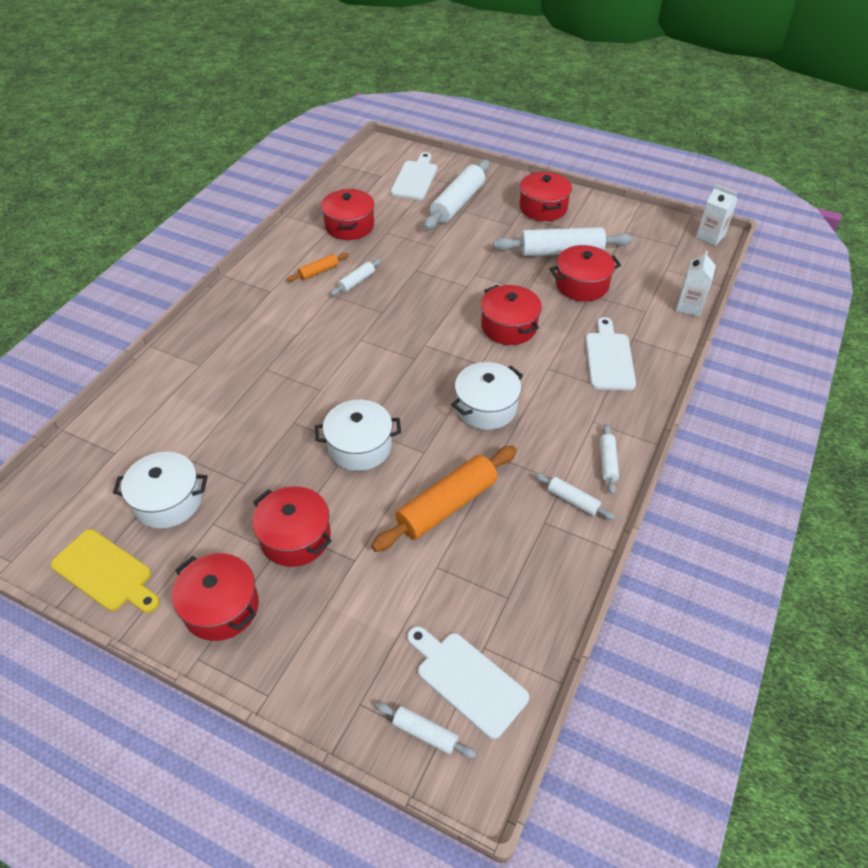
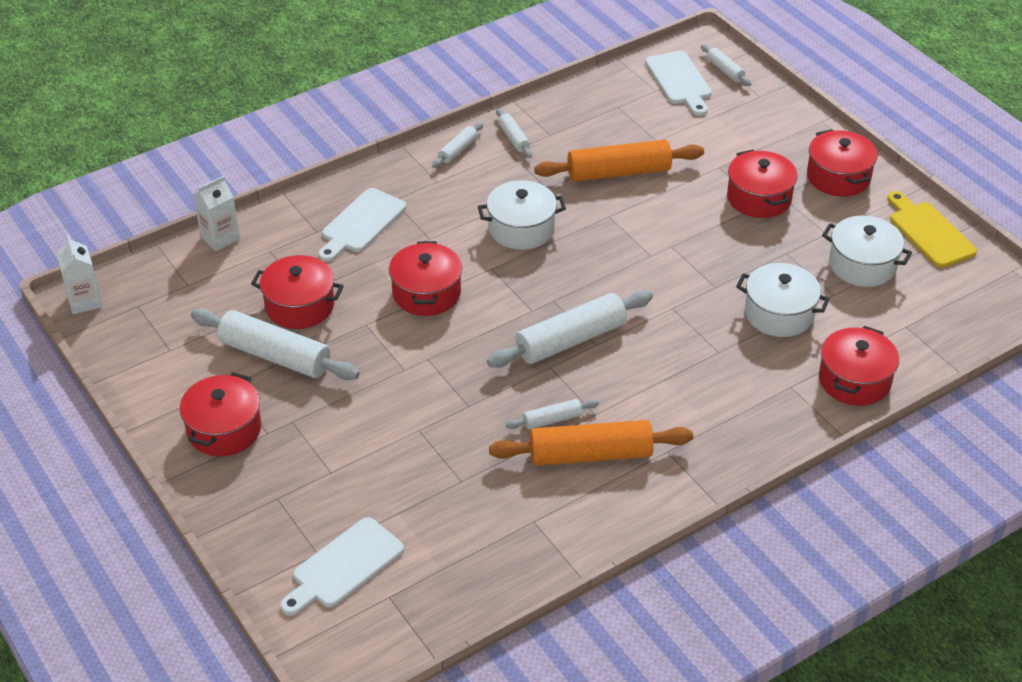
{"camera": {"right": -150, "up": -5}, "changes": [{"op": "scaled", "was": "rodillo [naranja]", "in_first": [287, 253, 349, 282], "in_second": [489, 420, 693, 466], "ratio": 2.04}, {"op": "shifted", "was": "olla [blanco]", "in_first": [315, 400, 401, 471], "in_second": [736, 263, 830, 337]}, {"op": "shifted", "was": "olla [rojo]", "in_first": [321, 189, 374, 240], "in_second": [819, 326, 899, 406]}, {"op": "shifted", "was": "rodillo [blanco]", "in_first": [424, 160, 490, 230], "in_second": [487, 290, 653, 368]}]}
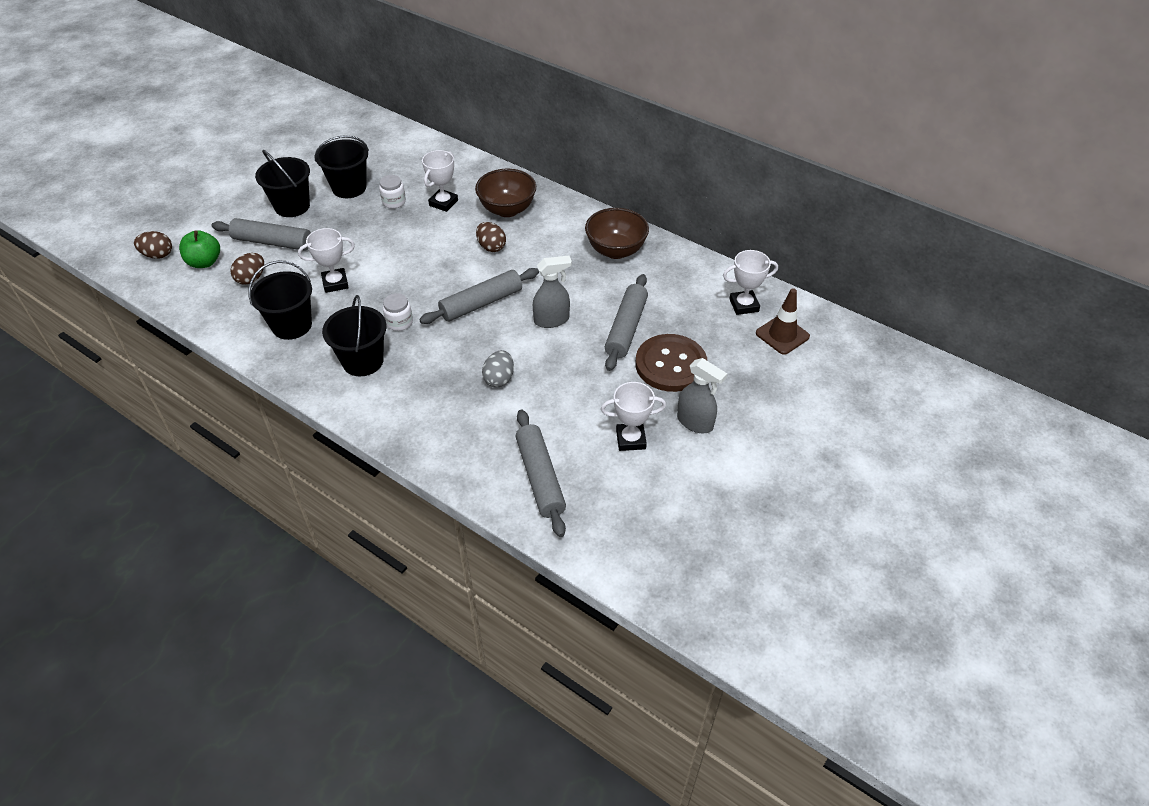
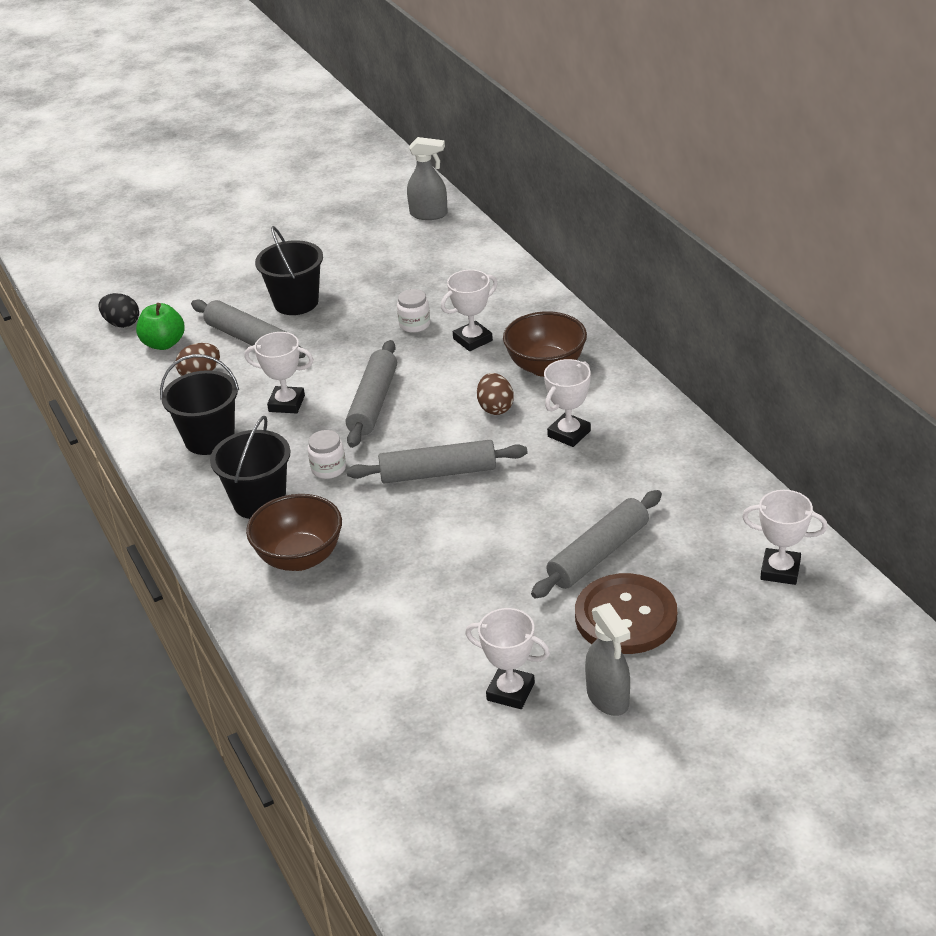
{"camera": {"right": 30, "up": -10}, "changes": [{"op": "repainted", "was": "huevo [marrón]", "now": "huevo [negro]", "in_first": [134, 231, 172, 259], "in_second": [98, 293, 139, 328]}, {"op": "gone", "was": "balde [negro]", "in_first": [315, 135, 369, 198]}, {"op": "gone", "was": "huevo [gris]", "in_first": [482, 350, 514, 388]}, {"op": "shifted", "was": "rodillo [gris]", "in_first": [515, 410, 566, 537], "in_second": [346, 340, 397, 448]}, {"op": "shifted", "was": "pulverizador [gris]", "in_first": [533, 255, 572, 328], "in_second": [407, 137, 448, 220]}, {"op": "shifted", "was": "cuenco [marrón]", "in_first": [585, 208, 649, 259], "in_second": [246, 494, 342, 571]}, {"op": "gone", "was": "cono de tráfico [marrón]", "in_first": [756, 288, 810, 355]}, {"op": "new", "now": "trofeo [blanco]", "in_second": [544, 359, 591, 447]}]}
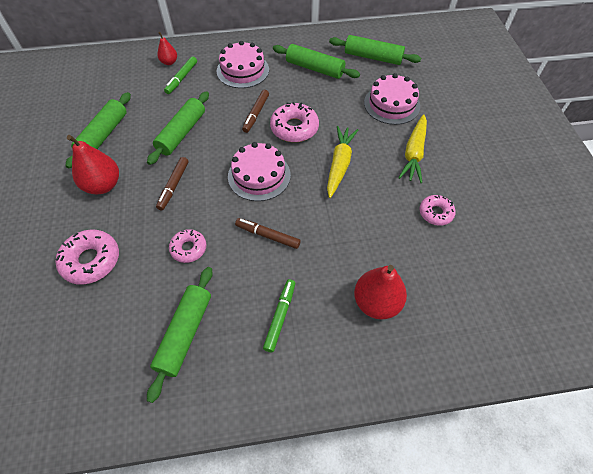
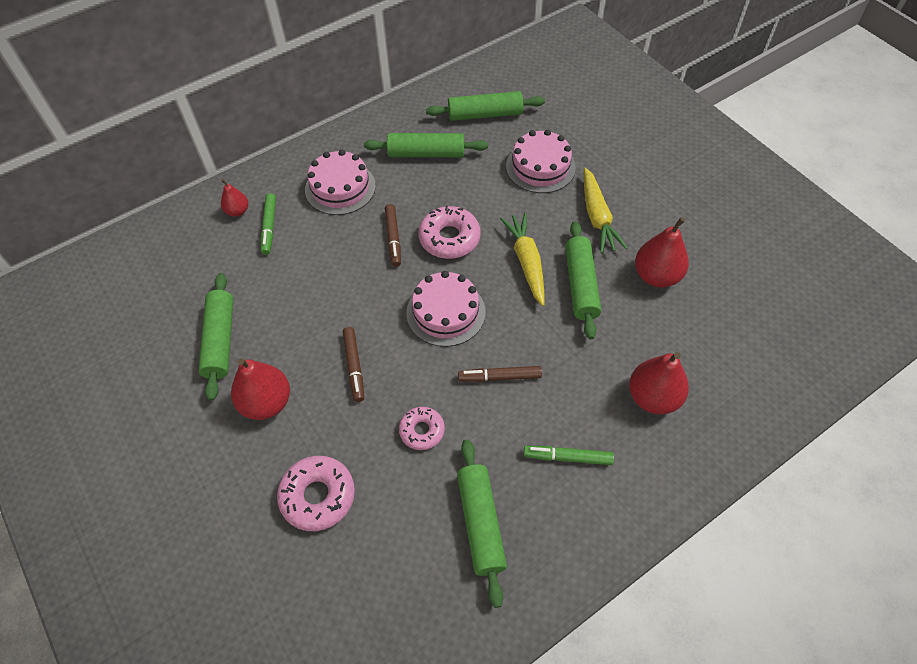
{"camera": {"right": -25, "up": 0}, "changes": [{"op": "shifted", "was": "rodillo [verde]", "in_first": [147, 91, 209, 165], "in_second": [565, 221, 601, 339]}, {"op": "rotated", "was": "rotulador [verde]", "in_first": [263, 279, 295, 353], "in_second": [523, 446, 614, 465], "clockwise": -75}, {"op": "swapped", "was": "rosquilla [rosa]", "now": "pera [rojo]", "in_first": [419, 195, 456, 226], "in_second": [635, 217, 689, 288]}]}
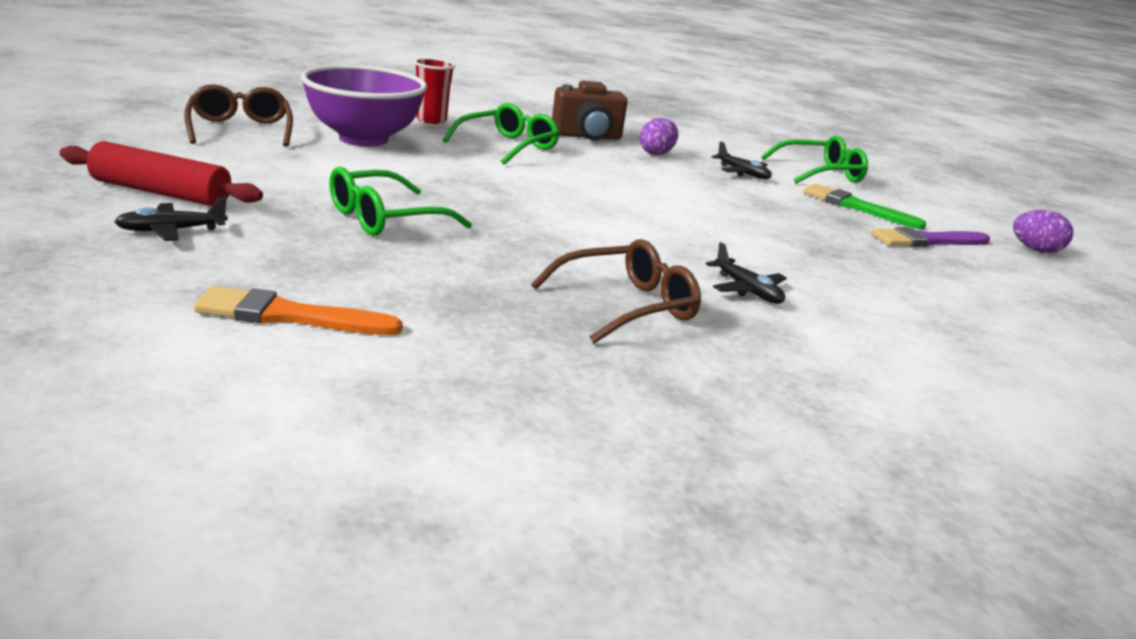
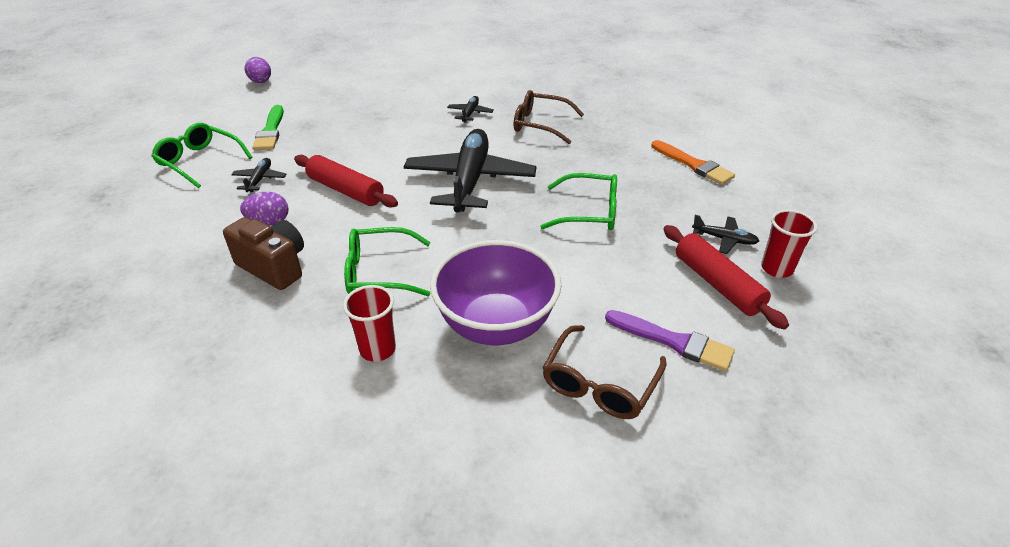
{"camera": {"right": -130, "up": 15}, "changes": [{"op": "shifted", "was": "pincel [morado]", "in_first": [871, 227, 990, 247], "in_second": [605, 310, 735, 371]}, {"op": "new", "now": "rodillo [rojo]", "in_second": [294, 155, 398, 208]}, {"op": "new", "now": "avión [negro]", "in_second": [404, 129, 537, 213]}, {"op": "new", "now": "vaso [rojo]", "in_second": [761, 209, 817, 278]}]}
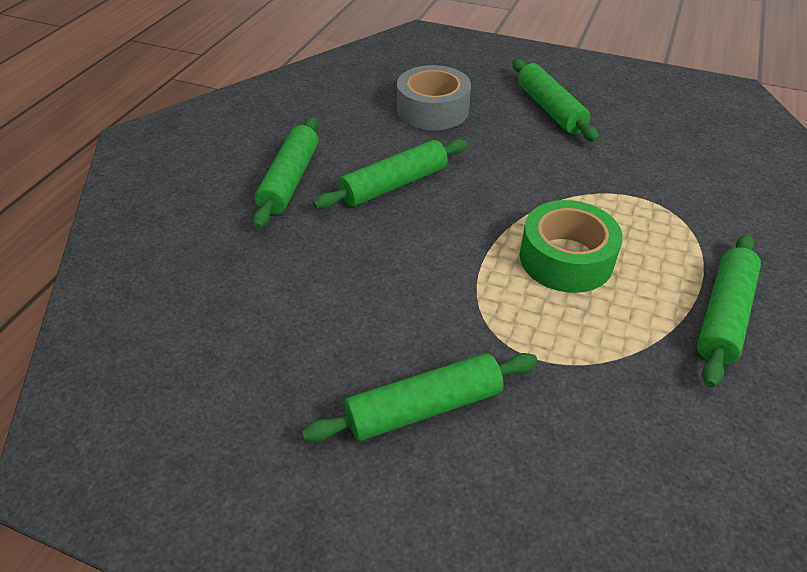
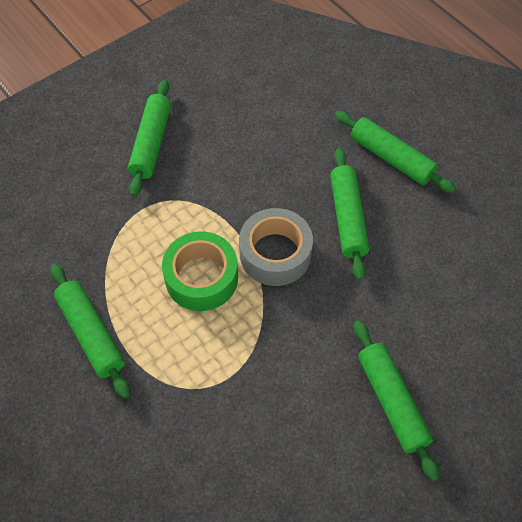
{"camera": {"right": 120, "up": 15}, "changes": [{"op": "shifted", "was": "cinta adhesiva [gris]", "in_first": [397, 65, 471, 130], "in_second": [239, 208, 313, 286]}, {"op": "rotated", "was": "rodillo [verde]", "in_first": [512, 59, 599, 142], "in_second": [354, 320, 439, 481], "clockwise": 60}]}
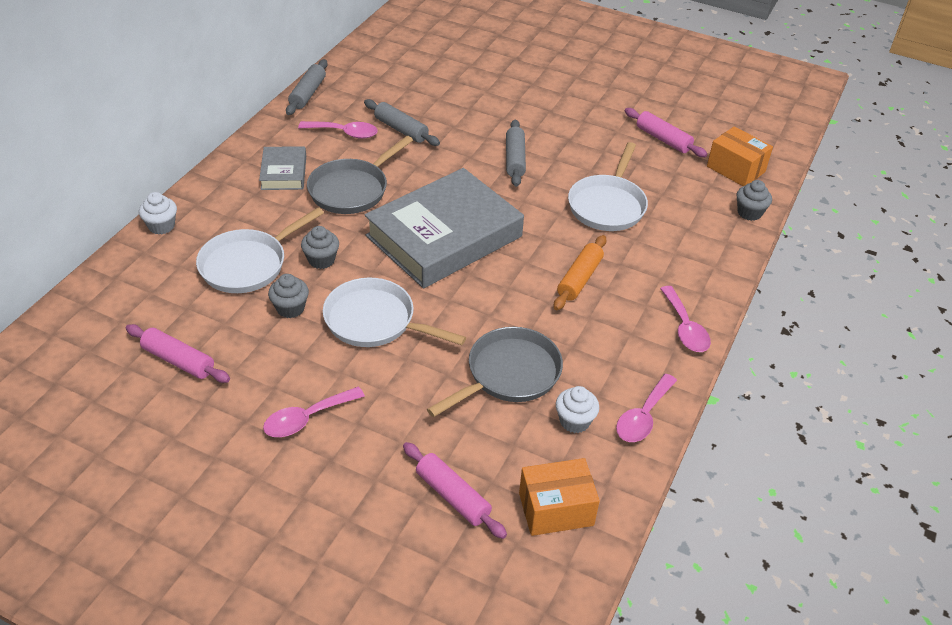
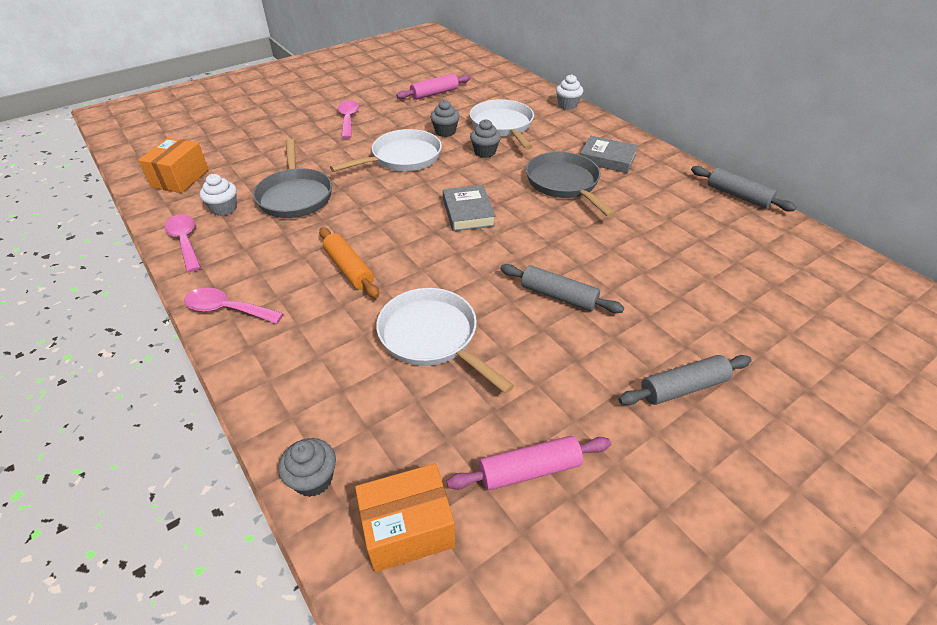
{"camera": {"right": 120, "up": 0}, "changes": [{"op": "gone", "was": "cuchara [rosa]", "in_first": [298, 121, 378, 139]}, {"op": "shifted", "was": "rodillo [gris]", "in_first": [364, 99, 440, 146], "in_second": [619, 355, 752, 405]}, {"op": "scaled", "was": "libro [gris]", "in_first": [365, 168, 524, 288], "in_second": [443, 185, 496, 232], "ratio": 0.46}, {"op": "gone", "was": "rodillo [rosa]", "in_first": [403, 442, 507, 539]}]}
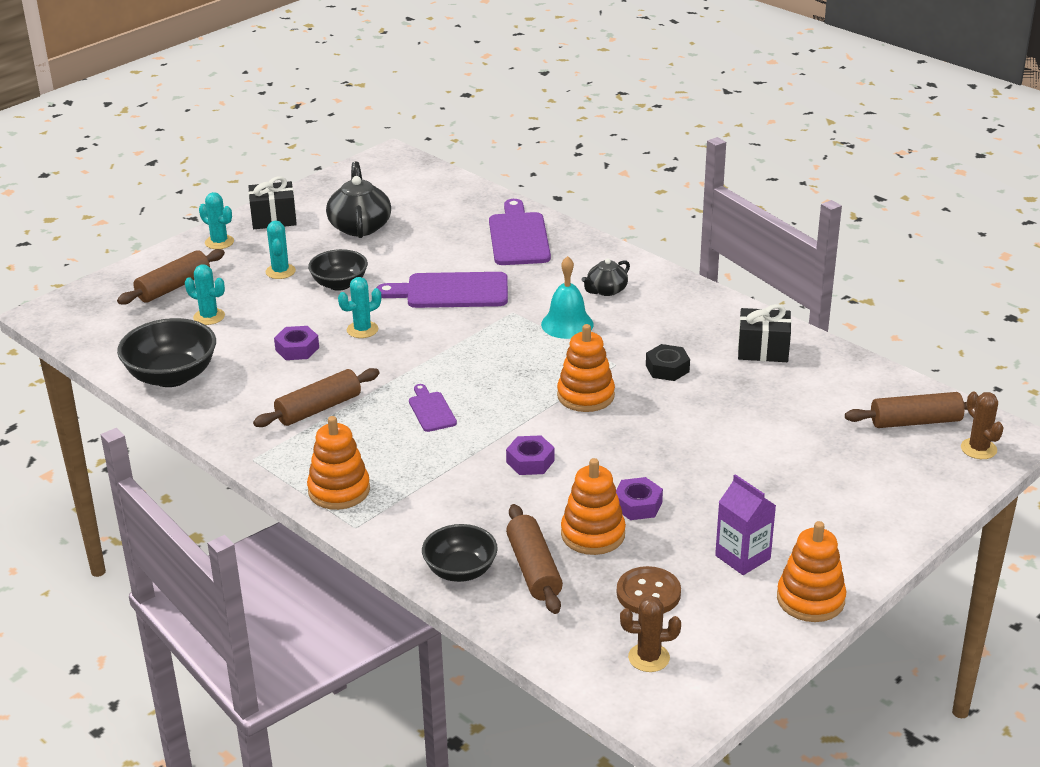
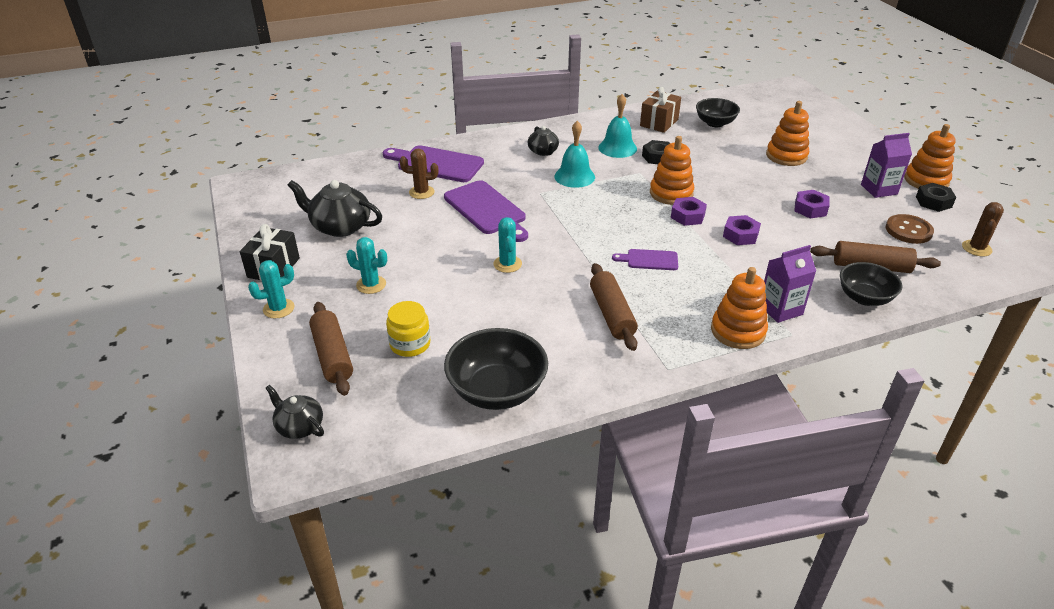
{"camera": {"right": -65, "up": 5}, "changes": [{"op": "swapped", "was": "cactus [turquesa]", "now": "tarro [amarillo]", "in_first": [185, 264, 225, 325], "in_second": [386, 301, 430, 357]}, {"op": "shifted", "was": "tuerca [morado]", "in_first": [274, 326, 319, 360], "in_second": [671, 197, 707, 226]}, {"op": "shifted", "was": "cuenco [negro]", "in_first": [308, 249, 368, 291], "in_second": [696, 98, 740, 127]}, {"op": "rotated", "was": "tabla de cortar [morado]", "in_first": [376, 272, 508, 308], "in_second": [444, 180, 528, 242], "clockwise": -60}, {"op": "shifted", "was": "juguete apilable [naranja]", "in_first": [561, 458, 626, 555], "in_second": [766, 101, 809, 166]}, {"op": "repainted", "was": "regalo [negro]", "now": "regalo [marrón]", "in_first": [738, 304, 792, 362], "in_second": [640, 87, 681, 133]}, {"op": "gone", "was": "rodillo [marrón]", "in_first": [845, 392, 967, 428]}, {"op": "shifted", "was": "cactus [marrón]", "in_first": [961, 392, 1004, 459], "in_second": [400, 149, 438, 199]}, {"op": "new", "now": "tetera [negro]", "in_second": [266, 385, 324, 439]}, {"op": "new", "now": "campana [turquesa]", "in_second": [598, 94, 637, 158]}, {"op": "new", "now": "cartón de leche [morado]", "in_second": [764, 245, 816, 323]}, {"op": "new", "now": "tuerca [negro]", "in_second": [916, 183, 956, 212]}]}
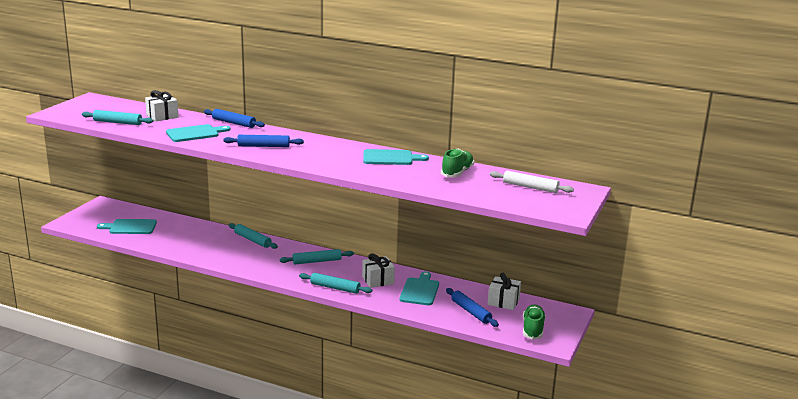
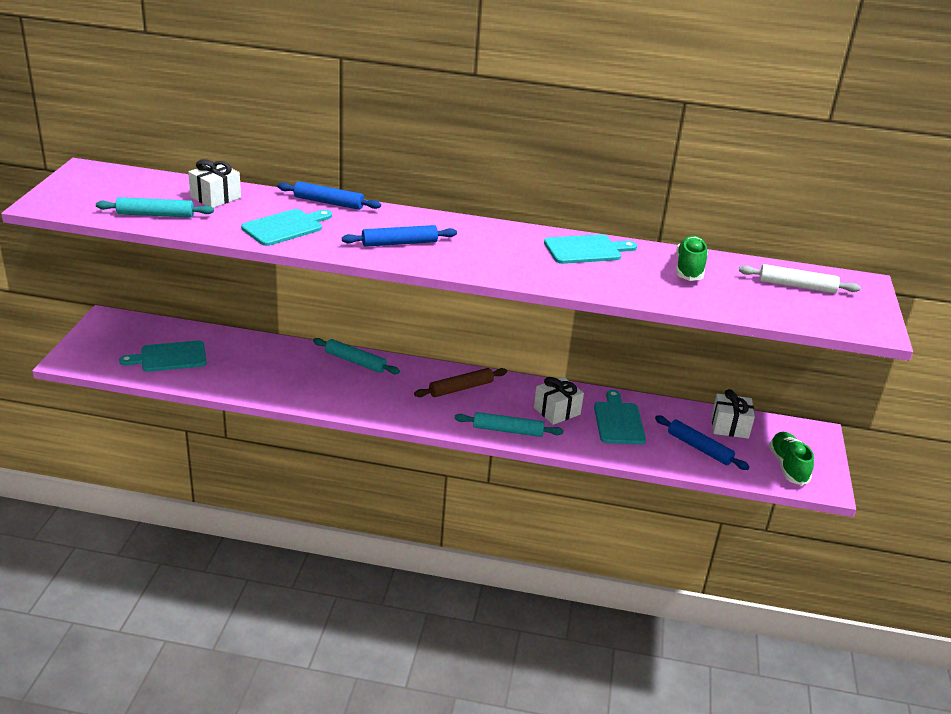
{"camera": {"right": -15, "up": 10}, "changes": [{"op": "repainted", "was": "rodillo [turquesa]", "now": "rodillo [marrón]", "in_first": [280, 249, 354, 264], "in_second": [414, 368, 507, 397]}]}
